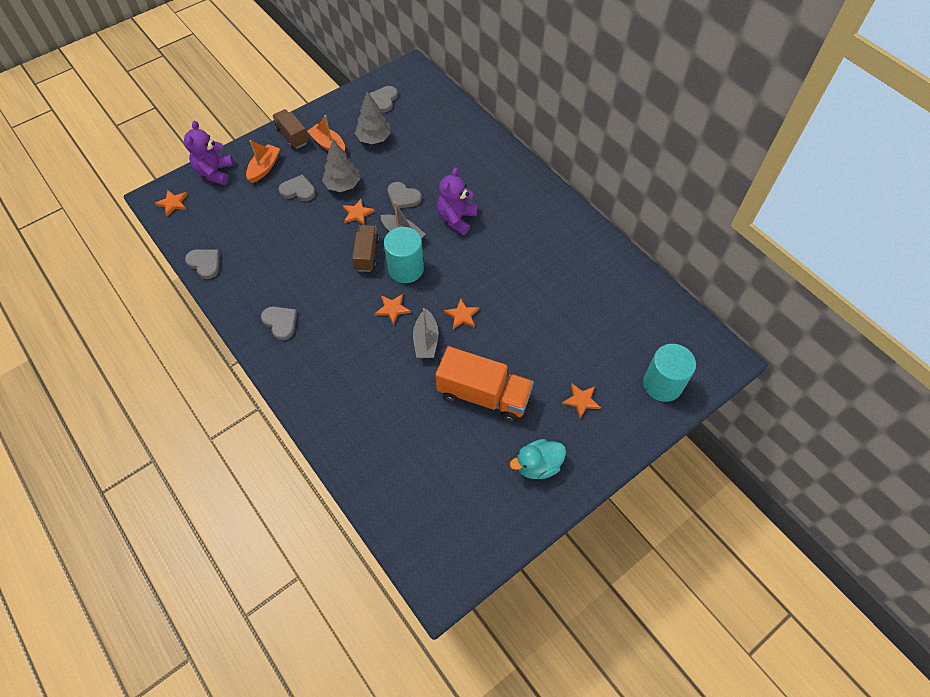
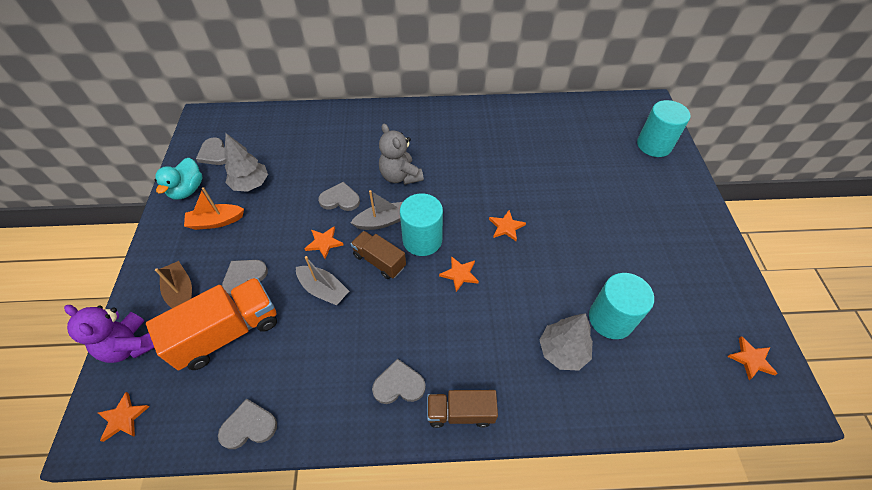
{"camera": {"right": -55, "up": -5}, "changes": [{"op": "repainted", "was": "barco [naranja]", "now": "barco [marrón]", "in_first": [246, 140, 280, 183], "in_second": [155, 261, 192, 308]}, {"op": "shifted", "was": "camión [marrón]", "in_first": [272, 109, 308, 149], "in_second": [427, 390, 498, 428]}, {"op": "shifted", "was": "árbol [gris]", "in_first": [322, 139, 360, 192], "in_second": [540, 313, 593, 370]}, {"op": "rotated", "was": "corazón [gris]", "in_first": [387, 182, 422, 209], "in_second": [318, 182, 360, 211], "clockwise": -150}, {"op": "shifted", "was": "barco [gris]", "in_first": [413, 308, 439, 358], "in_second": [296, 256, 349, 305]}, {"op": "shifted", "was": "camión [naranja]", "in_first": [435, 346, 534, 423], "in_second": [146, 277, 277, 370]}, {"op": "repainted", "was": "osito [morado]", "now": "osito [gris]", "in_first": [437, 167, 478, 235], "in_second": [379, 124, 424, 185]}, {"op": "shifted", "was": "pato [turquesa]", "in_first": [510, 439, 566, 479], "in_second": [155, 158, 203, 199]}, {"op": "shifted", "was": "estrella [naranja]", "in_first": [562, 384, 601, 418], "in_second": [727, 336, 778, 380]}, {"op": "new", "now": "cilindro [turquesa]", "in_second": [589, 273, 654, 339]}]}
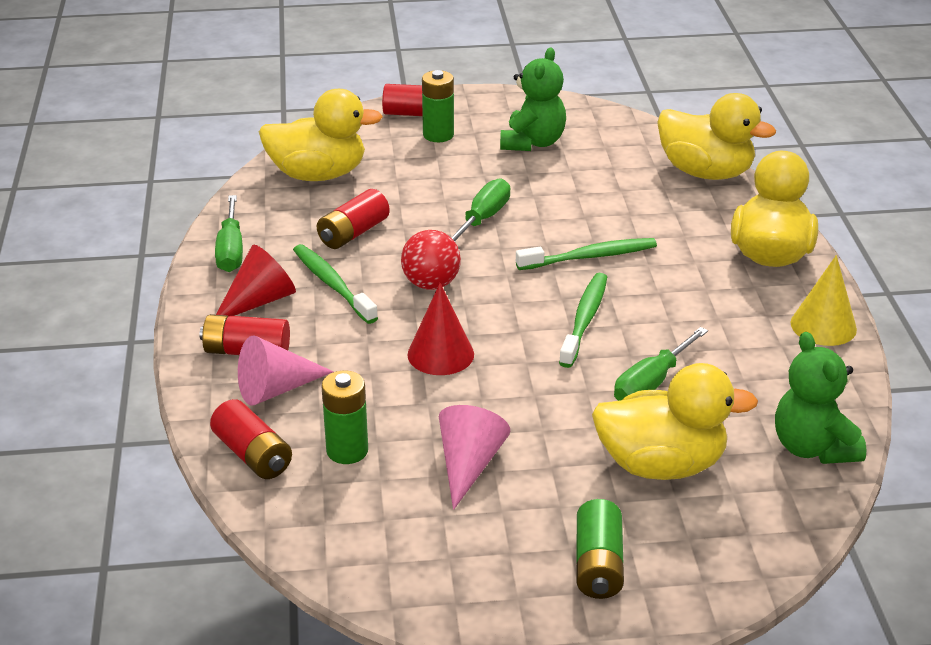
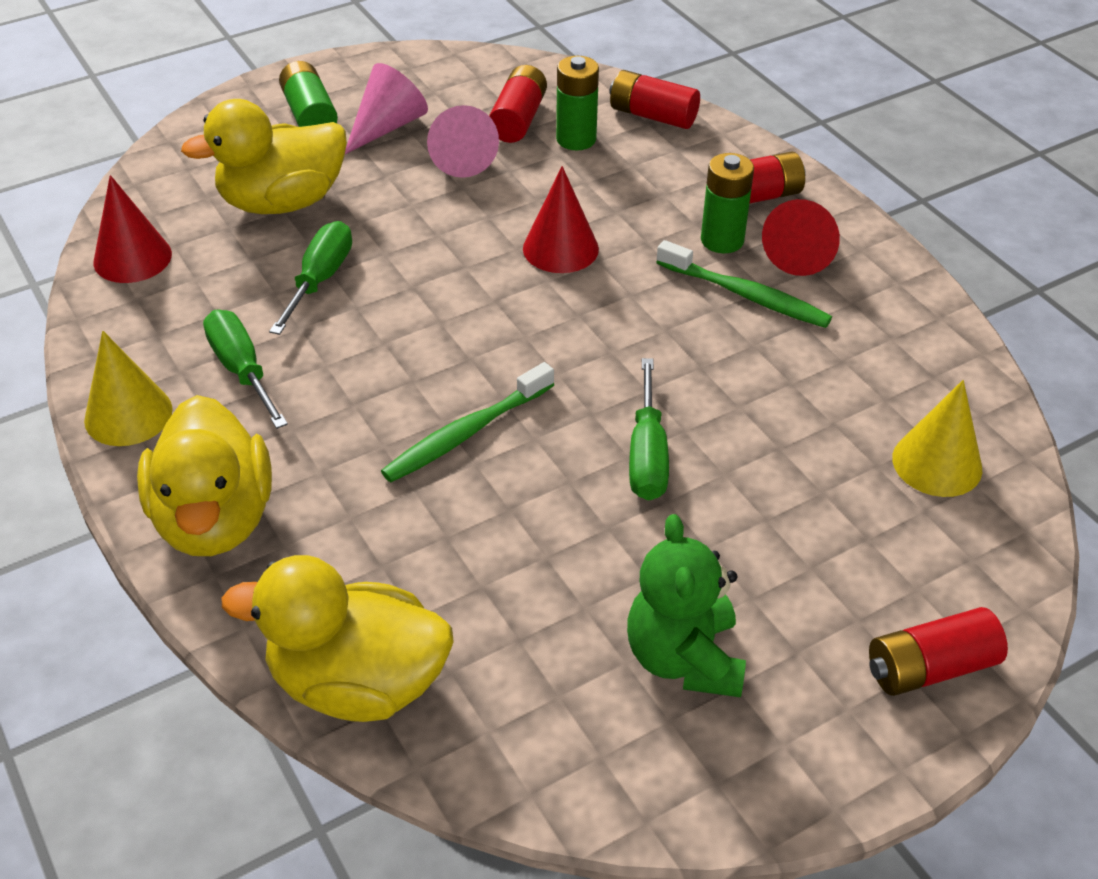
{"camera": {"right": 155, "up": 10}, "changes": [{"op": "shifted", "was": "destornillador [verde]", "in_first": [215, 195, 243, 272], "in_second": [203, 310, 288, 429]}, {"op": "shifted", "was": "cono [rosa]", "in_first": [238, 335, 334, 406], "in_second": [345, 63, 428, 154]}, {"op": "swapped", "was": "pato [amarillo]", "now": "cono [amarillo]", "in_first": [259, 89, 383, 181], "in_second": [892, 380, 982, 497]}, {"op": "shifted", "was": "pila [rojo]", "in_first": [317, 189, 390, 249], "in_second": [489, 65, 547, 143]}, {"op": "gone", "was": "pelota [rojo]", "in_first": [401, 230, 461, 290]}, {"op": "shifted", "was": "pila [verde]", "in_first": [422, 70, 454, 142], "in_second": [701, 153, 754, 253]}, {"op": "gone", "was": "cepillo de dientes [verde]", "in_first": [559, 273, 607, 368]}, {"op": "swapped", "was": "osito [verde]", "now": "cono [rojo]", "in_first": [775, 332, 867, 464], "in_second": [94, 175, 172, 283]}]}
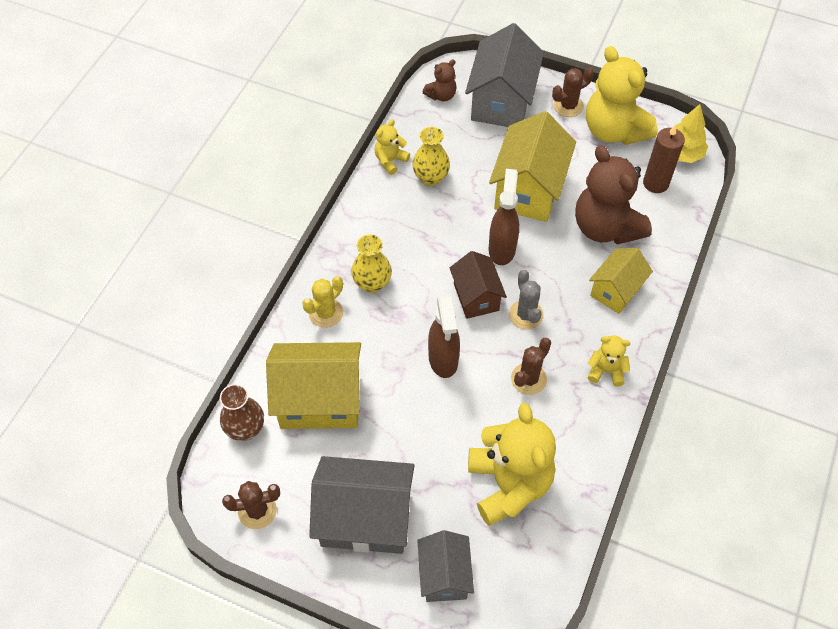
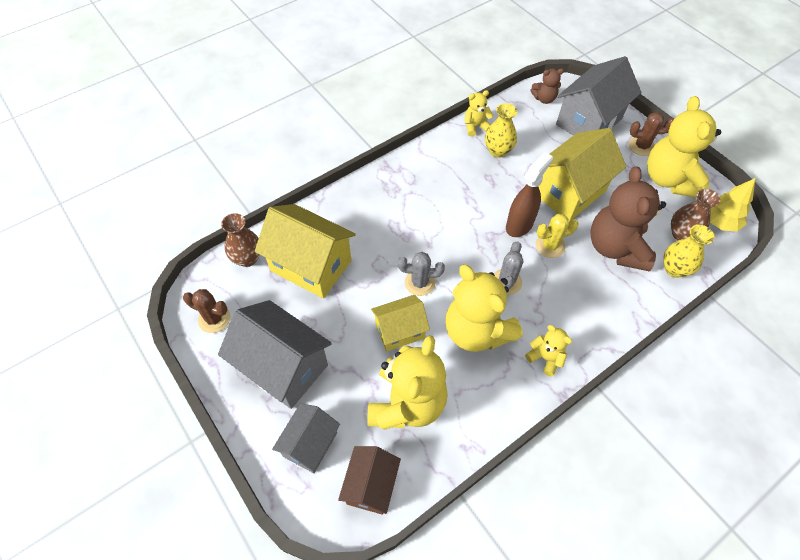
{"camera": {"right": 30, "up": 0}, "changes": [{"op": "shifted", "was": "cactus [amarillo]", "in_first": [302, 276, 343, 328], "in_second": [536, 214, 579, 258]}, {"op": "shifted", "was": "florero [amarillo]", "in_first": [351, 234, 392, 293], "in_second": [663, 225, 714, 278]}, {"op": "swapped", "was": "pulverizador [marrón]", "now": "cactus [gris]", "in_first": [428, 294, 460, 378], "in_second": [398, 252, 445, 296]}, {"op": "shifted", "was": "casa [marrón]", "in_first": [450, 251, 507, 319], "in_second": [338, 446, 401, 515]}, {"op": "swapped", "was": "cactus [marrón]", "now": "osito [amarillo]", "in_first": [511, 338, 551, 395], "in_second": [445, 265, 523, 352]}, {"op": "shifted", "was": "casa [amarillo]", "in_first": [589, 248, 653, 314], "in_second": [371, 295, 430, 351]}, {"op": "swapped", "was": "vela [marrón]", "now": "florero [marrón]", "in_first": [643, 124, 685, 193], "in_second": [671, 189, 720, 240]}]}
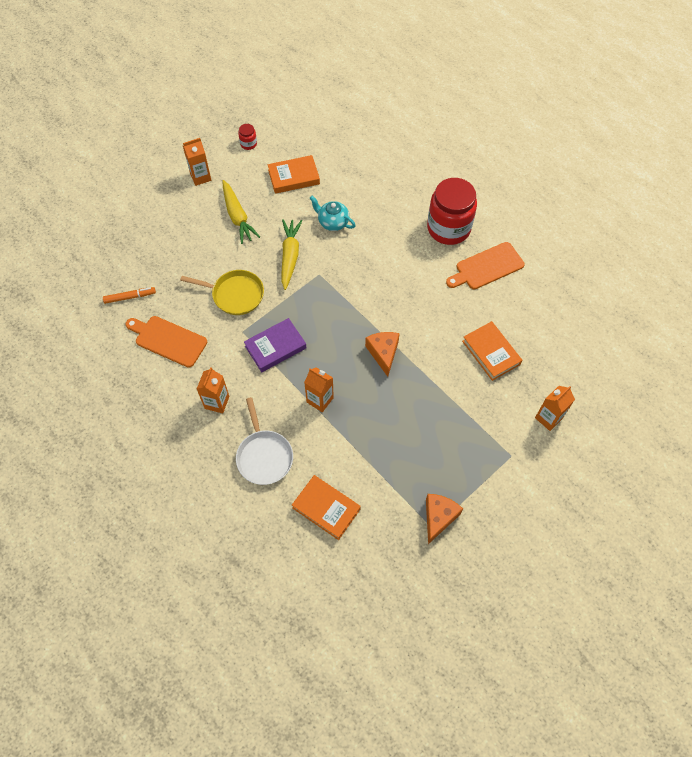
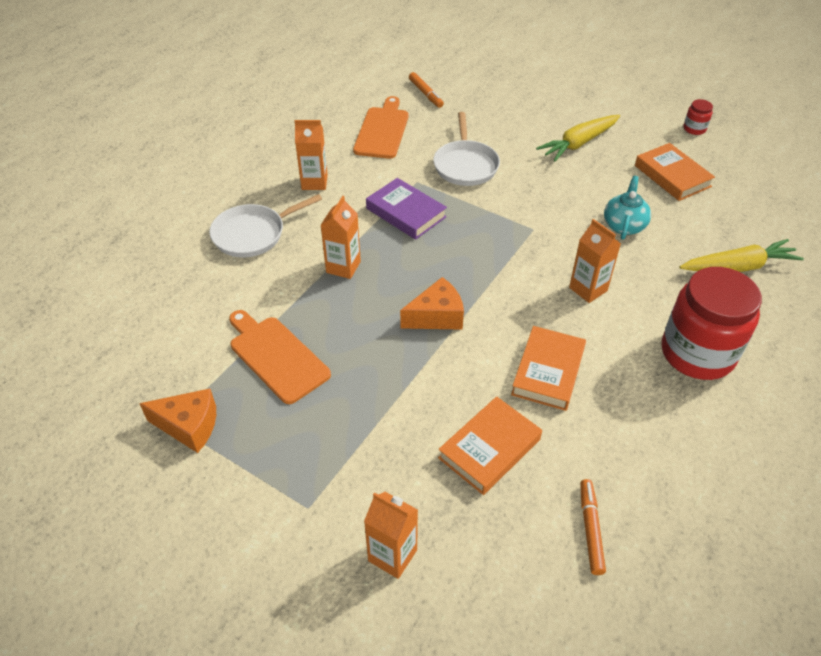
{"camera": {"right": 75, "up": -15}, "changes": [{"op": "repainted", "was": "sartén [amarillo]", "now": "sartén [blanco]", "in_first": [180, 270, 264, 315], "in_second": [433, 112, 500, 186]}, {"op": "shifted", "was": "cartón de leche [naranja]", "in_first": [183, 138, 211, 186], "in_second": [569, 219, 621, 303]}, {"op": "shifted", "was": "zanahoria [amarillo]", "in_first": [281, 219, 302, 290], "in_second": [679, 239, 804, 272]}, {"op": "shifted", "was": "libro [naranja]", "in_first": [292, 475, 361, 540], "in_second": [511, 326, 586, 411]}, {"op": "shifted", "was": "tabla de cortar [naranja]", "in_first": [446, 242, 525, 289], "in_second": [229, 310, 331, 404]}, {"op": "new", "now": "rotulador [naranja]", "in_second": [580, 479, 606, 575]}]}
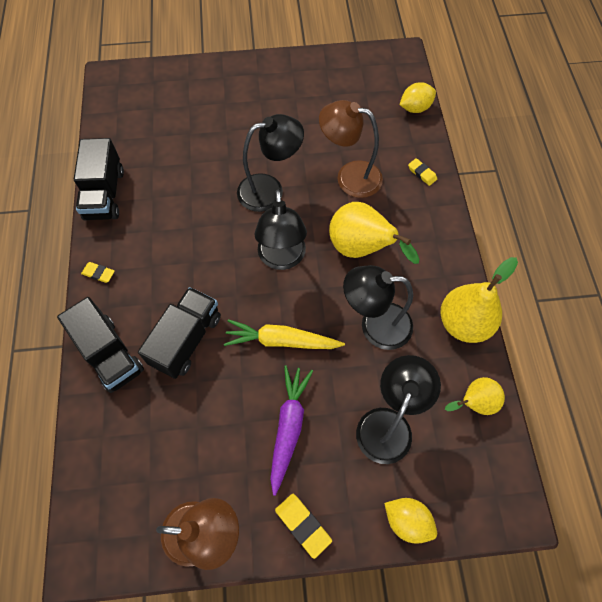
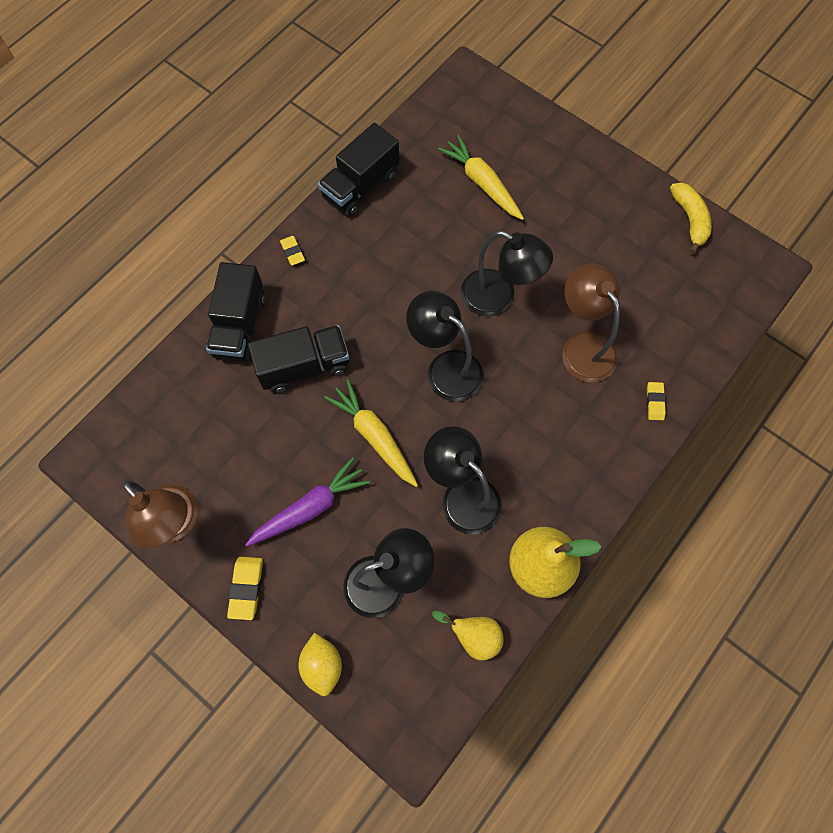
{"camera": {"right": 45, "up": 5}, "changes": [{"op": "rotated", "was": "lámpara [negro]", "in_first": [254, 190, 307, 270], "in_second": [406, 291, 484, 402], "clockwise": 90}, {"op": "gone", "was": "pera [amarillo]", "in_first": [329, 202, 419, 264]}, {"op": "gone", "was": "limón [amarillo]", "in_first": [400, 82, 436, 113]}, {"op": "new", "now": "zanahoria [amarillo]", "in_second": [438, 135, 524, 220]}, {"op": "new", "now": "plátano [amarillo]", "in_second": [670, 182, 712, 254]}]}
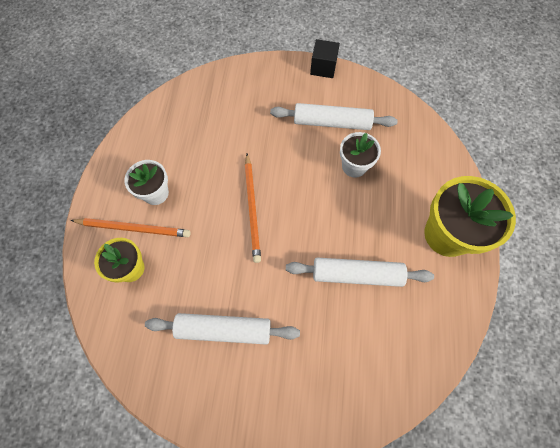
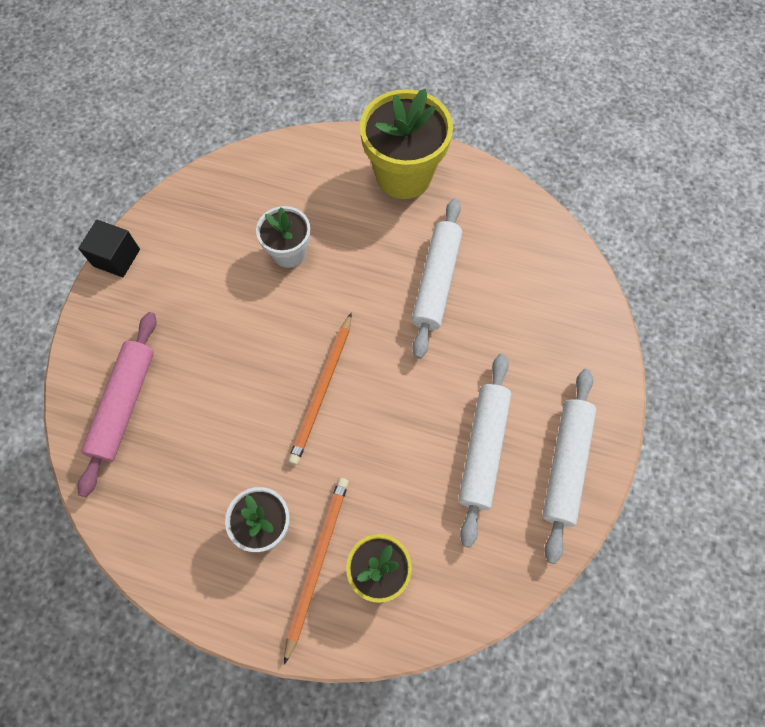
{"camera": {"right": -80, "up": 0}, "changes": [{"op": "rotated", "was": "lápiz [naranja]", "in_first": [245, 153, 261, 263], "in_second": [288, 313, 352, 465], "clockwise": 105}, {"op": "shifted", "was": "rodillo [blanco]", "in_first": [270, 103, 398, 130], "in_second": [542, 369, 596, 564]}, {"op": "new", "now": "rodillo [rosa]", "in_second": [77, 312, 157, 497]}]}
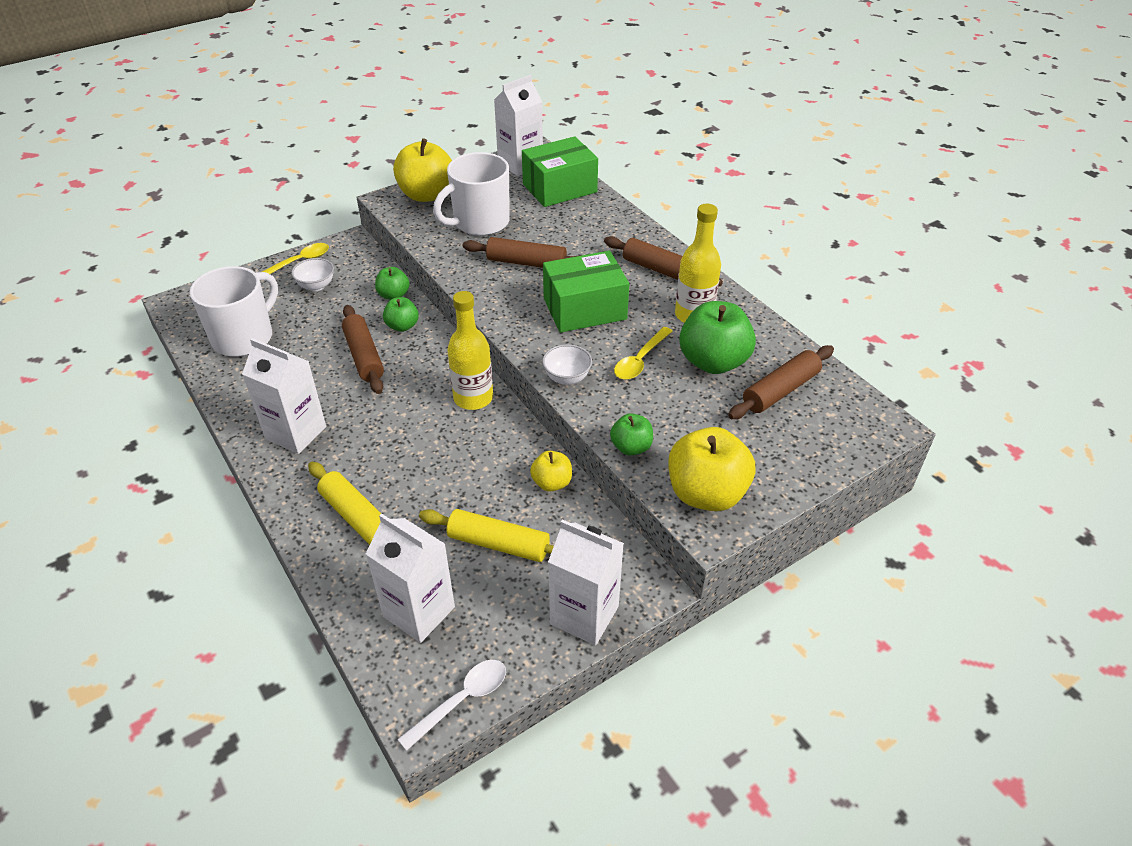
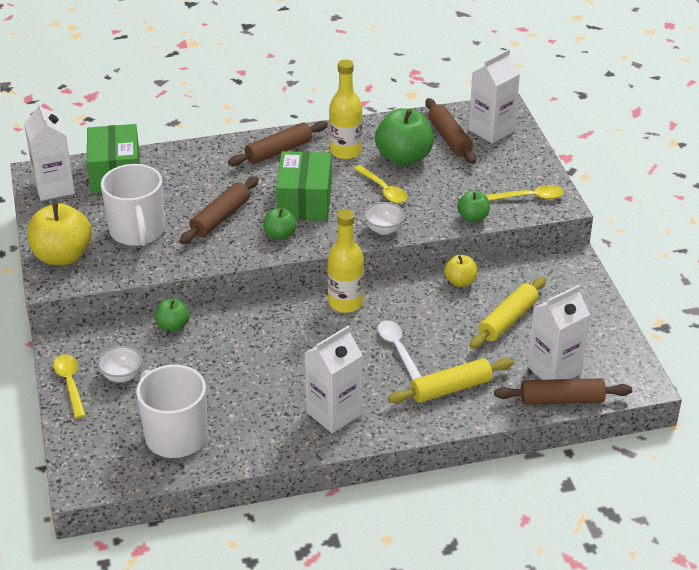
{"camera": {"right": -70, "up": -5}, "changes": [{"op": "shifted", "was": "rodillo [marrón]", "in_first": [342, 305, 384, 394], "in_second": [494, 378, 632, 405]}, {"op": "shifted", "was": "manzana [verde]", "in_first": [383, 297, 419, 332], "in_second": [263, 208, 297, 240]}, {"op": "shifted", "was": "cuchara [blanco]", "in_first": [398, 660, 506, 751], "in_second": [378, 320, 422, 380]}, {"op": "shifted", "was": "cartón de leche [blanco]", "in_first": [548, 520, 624, 645], "in_second": [469, 49, 520, 143]}, {"op": "swapped", "was": "manzana [amarillo]", "now": "cuchara [amarillo]", "in_first": [668, 427, 755, 511], "in_second": [486, 185, 564, 201]}]}
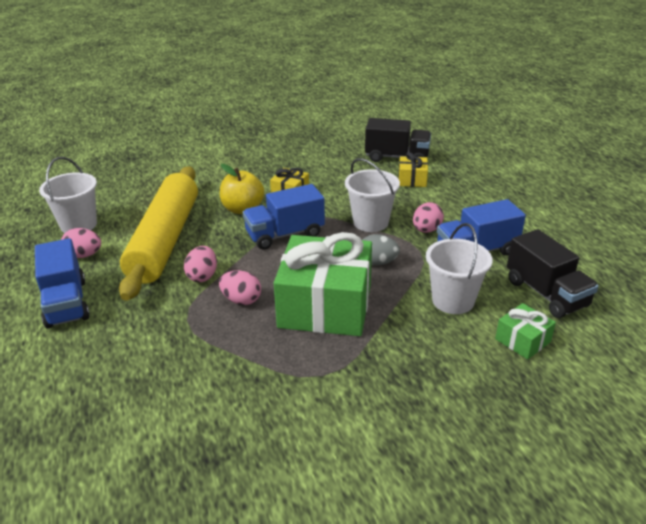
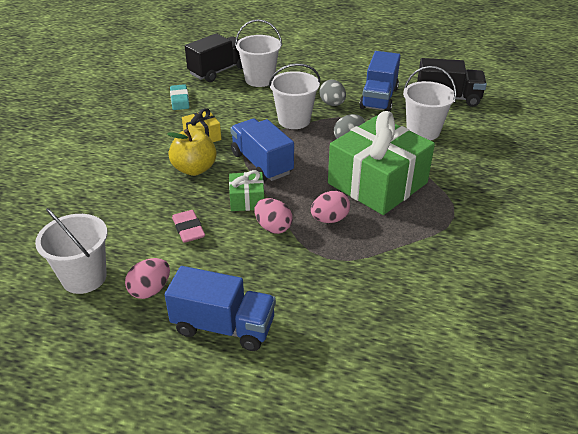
{"camera": {"right": -55, "up": 5}, "changes": [{"op": "swapped", "was": "rodillo [amarillo]", "now": "goma de borrar [rosa]", "in_first": [119, 166, 198, 301], "in_second": [172, 210, 205, 243]}, {"op": "rotated", "was": "camión [azul]", "in_first": [243, 184, 325, 250], "in_second": [230, 119, 294, 182], "clockwise": 135}, {"op": "swapped", "was": "regalo [amarillo]", "now": "balde [blanco]", "in_first": [398, 152, 428, 187], "in_second": [235, 19, 282, 87]}, {"op": "repainted", "was": "huevo [rosa]", "now": "huevo [gris]", "in_first": [413, 202, 444, 233], "in_second": [319, 79, 346, 106]}, {"op": "shifted", "was": "regalo [verde]", "in_first": [495, 303, 556, 359], "in_second": [229, 170, 264, 211]}, {"op": "new", "now": "goma de borrar [turquesa]", "in_second": [170, 84, 189, 110]}]}
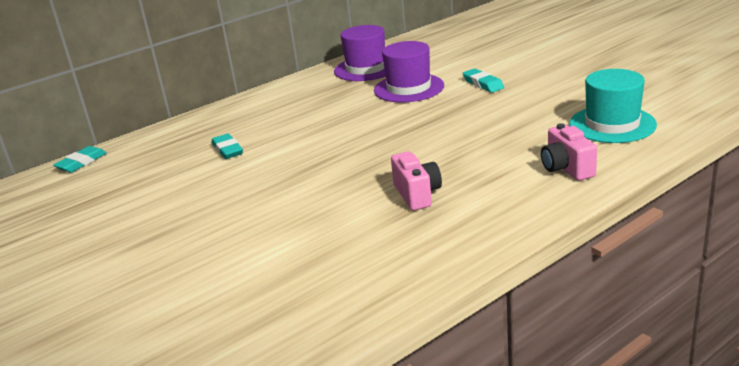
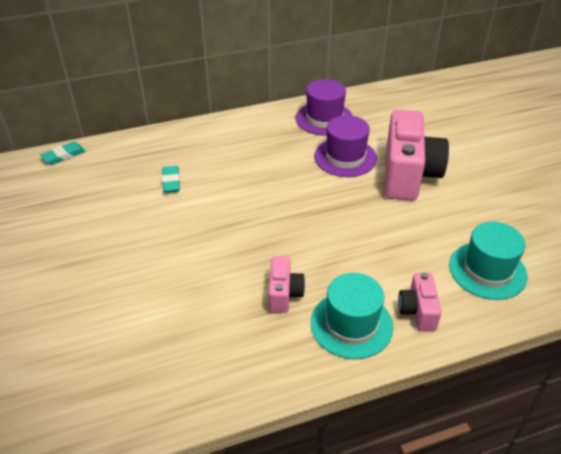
{"camera": {"right": 15, "up": 15}, "changes": [{"op": "swapped", "was": "goma de borrar [turquesa]", "now": "cámara [rosa]", "in_first": [463, 68, 504, 93], "in_second": [385, 109, 449, 201]}, {"op": "new", "now": "sombrero [turquesa]", "in_second": [311, 273, 393, 359]}]}
